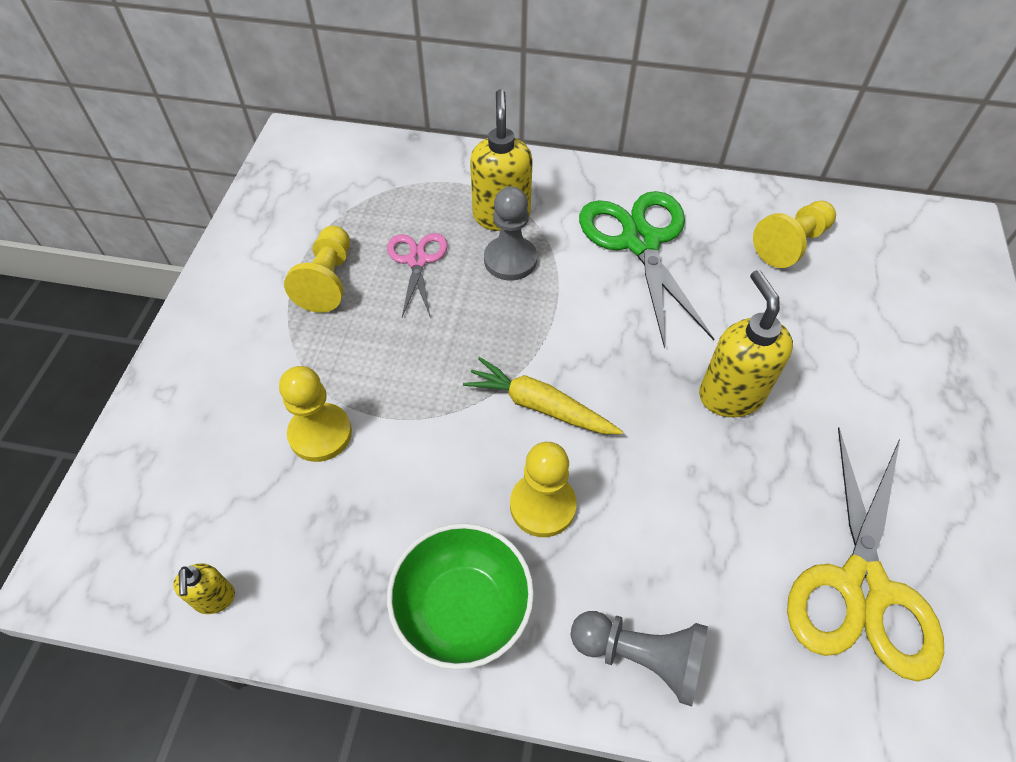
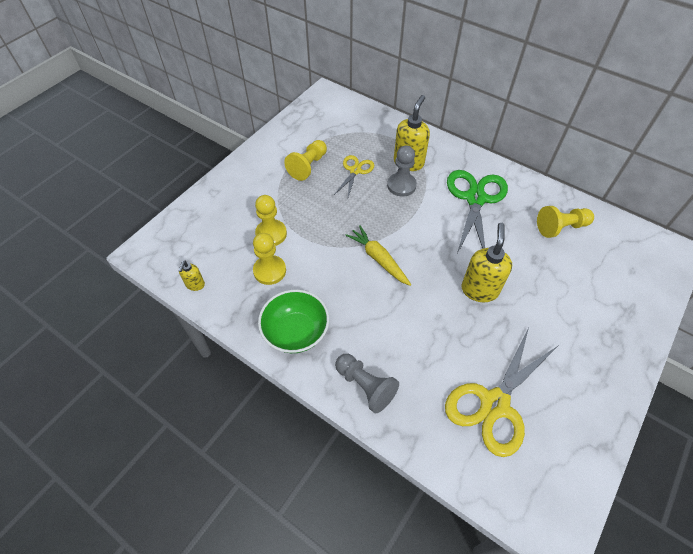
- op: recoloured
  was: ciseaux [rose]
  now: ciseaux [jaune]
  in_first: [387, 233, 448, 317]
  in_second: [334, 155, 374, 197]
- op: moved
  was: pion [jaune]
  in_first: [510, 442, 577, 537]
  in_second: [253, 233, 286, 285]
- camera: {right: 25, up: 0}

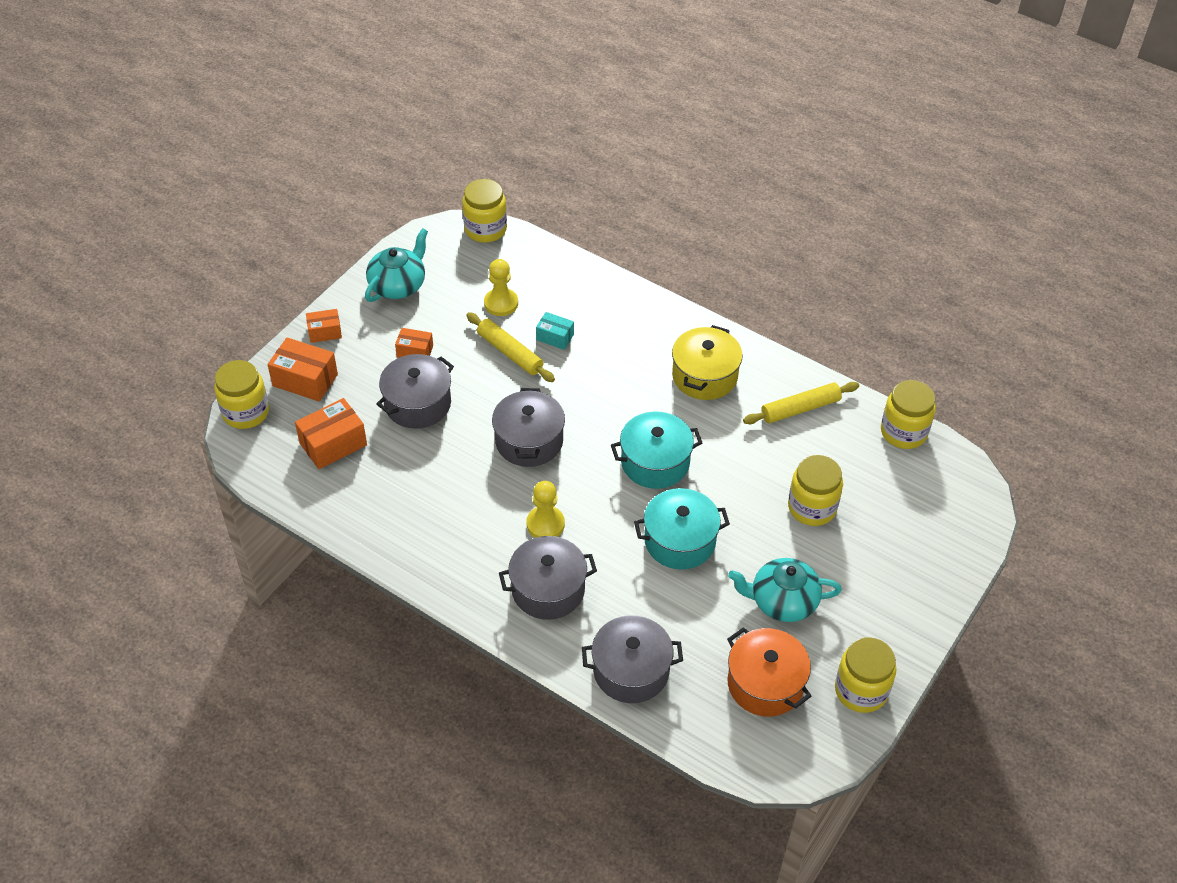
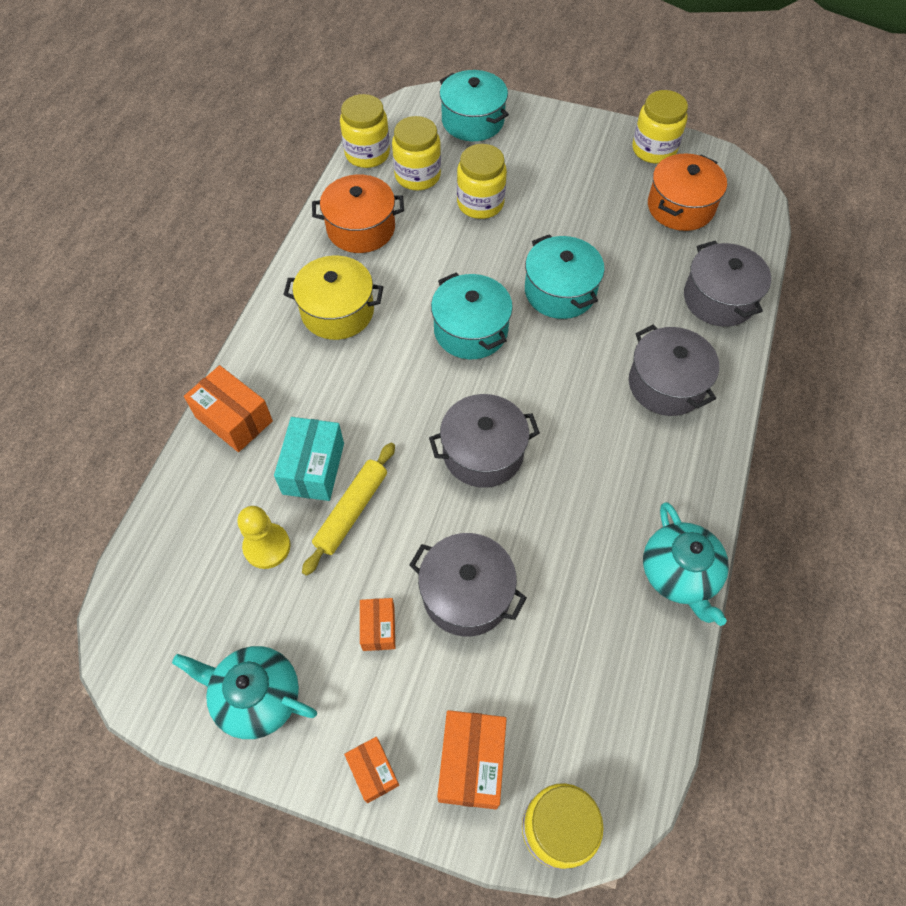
- op: moved
  was: bocal [jaune]
  in_first: [462, 179, 507, 243]
  in_second: [392, 116, 441, 190]
- op: resized
  was: boîte [turquoise]
  in_first: [536, 312, 574, 350]
  in_second: [274, 417, 344, 501]
  ratio: 1.66
- op: replaced
  was: rouleau à pâtisserie [jaune]
  now: marmite [orange]
  in_first: [743, 382, 859, 424]
  in_second: [312, 174, 404, 253]
- op: moved
  was: boîte [orange]
  in_first: [295, 398, 367, 469]
  in_second: [184, 365, 273, 452]
- op: removed
  was: pion [jaune]
  in_first: [526, 481, 565, 538]
- op: moved
  was: théière [turquoise]
  in_first: [728, 558, 842, 622]
  in_second: [643, 502, 729, 626]
- op: added
  now: marmite [turquoise]
  in_second: [440, 70, 509, 141]
- camera: {right: -105, up: 10}

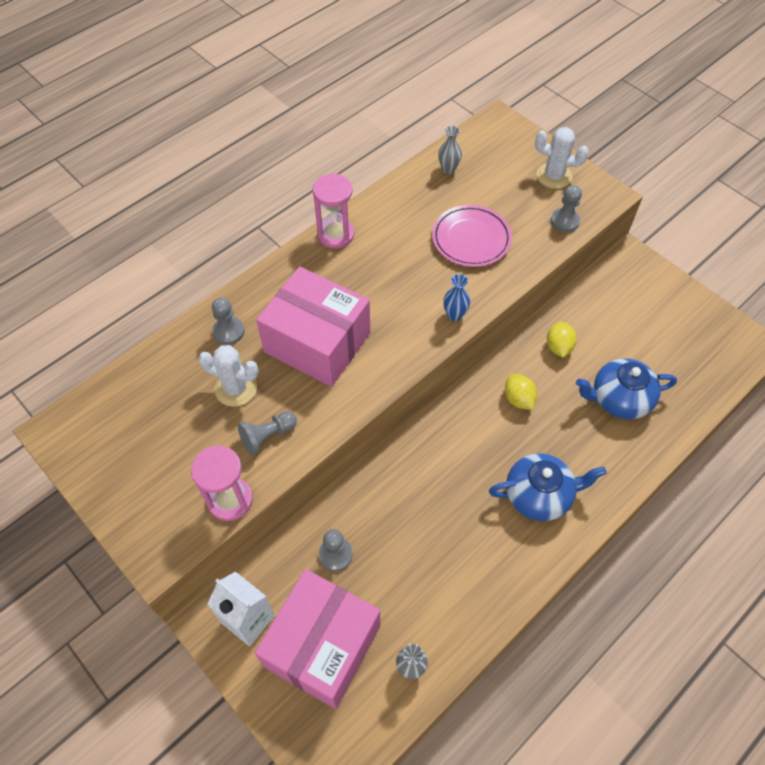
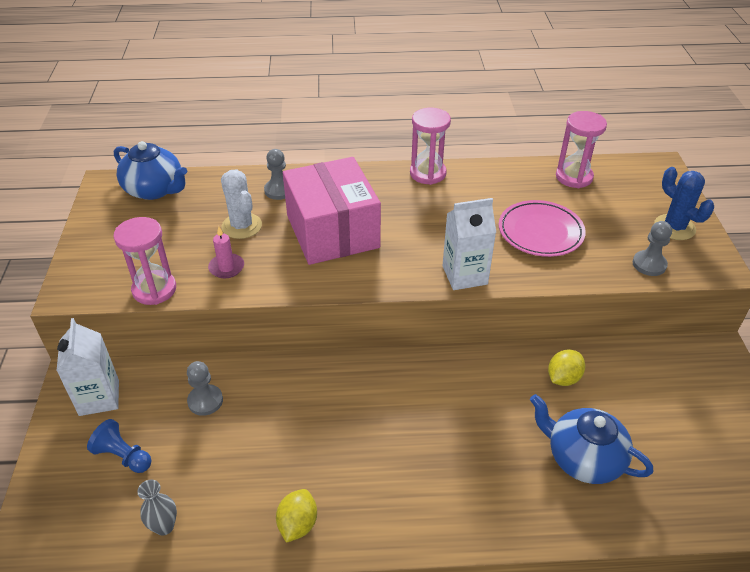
- op: replaced
  was: vase [gris]
  now: sablier [rose]
  in_first: [438, 126, 462, 174]
  in_second: [556, 111, 607, 188]
- op: recoloured
  was: cactus [blanc]
  now: cactus [bleu]
  in_first: [535, 127, 589, 189]
  in_second: [654, 167, 714, 240]
- op: replaced
  was: vase [bleu]
  now: brique de lait [blanc]
  in_first: [443, 274, 470, 321]
  in_second: [442, 198, 496, 290]
- op: moved
  was: citron [jaune]
  in_first: [505, 374, 537, 410]
  in_second: [276, 489, 317, 543]
- op: replaced
  was: pion [gris]
  now: bougie [rose]
  in_first: [238, 411, 297, 455]
  in_second: [208, 226, 244, 278]
- op: moved
  was: théière [bleu]
  in_first: [489, 453, 607, 521]
  in_second: [114, 141, 187, 200]
- op: replaced
  was: boîte [rose]
  now: pion [bleu]
  in_first: [255, 569, 380, 709]
  in_second: [87, 419, 152, 473]
- camera: {right: 40, up: -15}

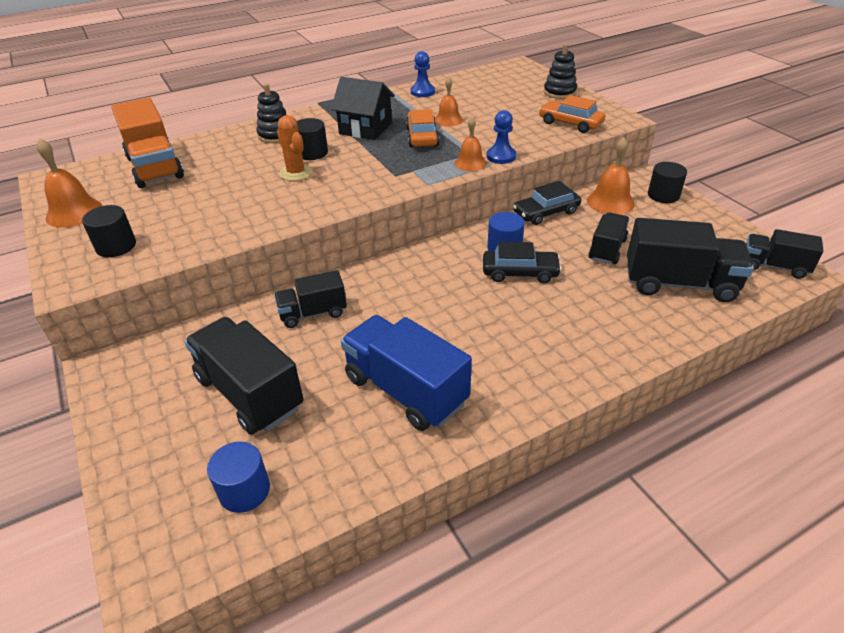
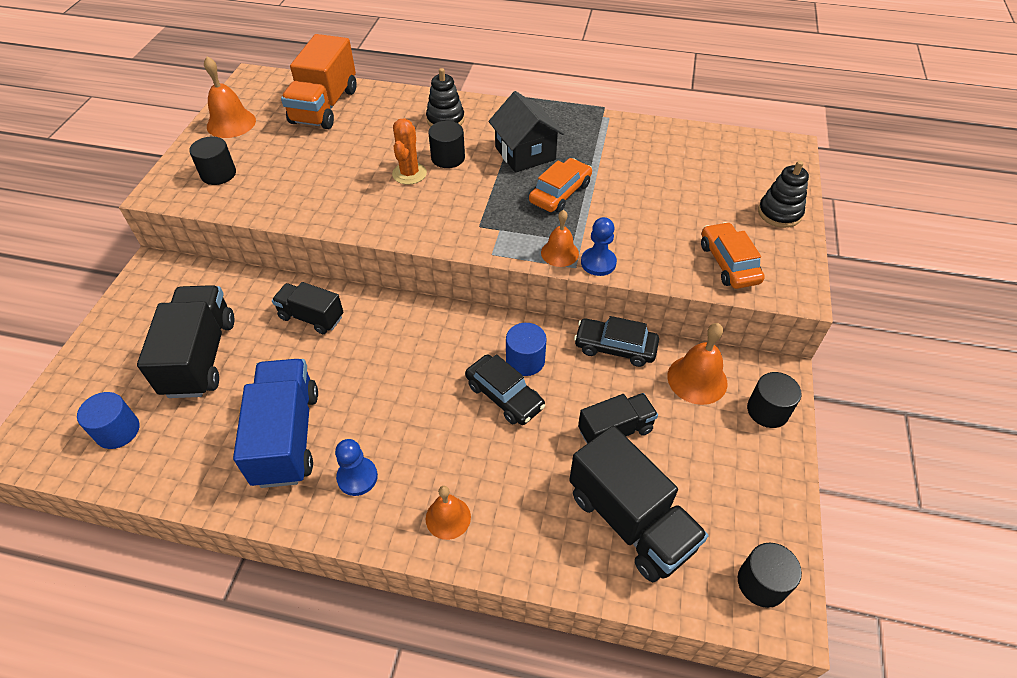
- op: moved
  was: pion [bleu]
  in_first: [411, 51, 435, 97]
  in_second: [335, 439, 378, 496]
- op: moved
  was: cloche [orange]
  in_first: [435, 77, 463, 127]
  in_second: [426, 486, 471, 540]
- op: replaced
  was: camion [noir]
  now: cylindre [noir]
  in_first: [746, 229, 824, 279]
  in_second: [738, 543, 802, 608]
- camera: {right: 40, up: 10}

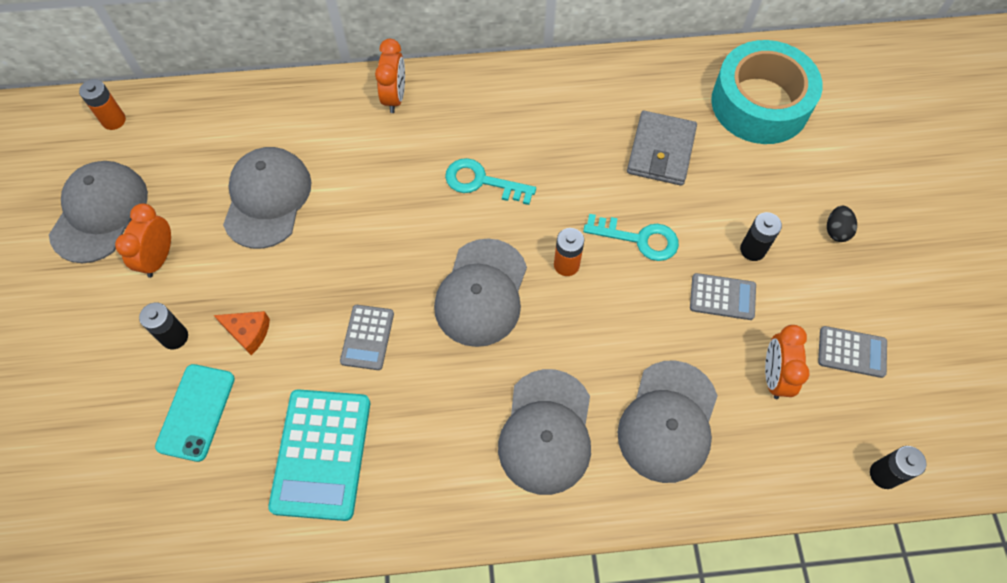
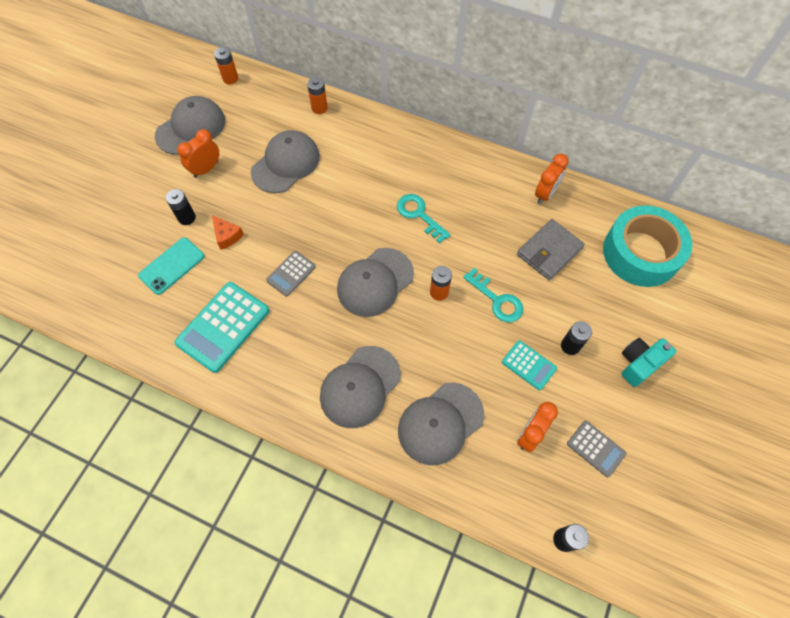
- op: moved
  was: réveil [orange]
  in_first: [375, 39, 405, 113]
  in_second: [535, 154, 569, 204]
- op: replaced
  was: œuf [noir]
  now: appareil photo [turquoise]
  in_first: [827, 206, 857, 242]
  in_second: [621, 338, 676, 387]
- op: recoloured
  was: calculatrice [gris]
  now: calculatrice [turquoise]
  in_first: [690, 273, 756, 320]
  in_second: [502, 340, 557, 390]
- op: added
  now: pile [orange]
  in_second: [307, 77, 328, 114]
- camera: {right: 30, up: 0}

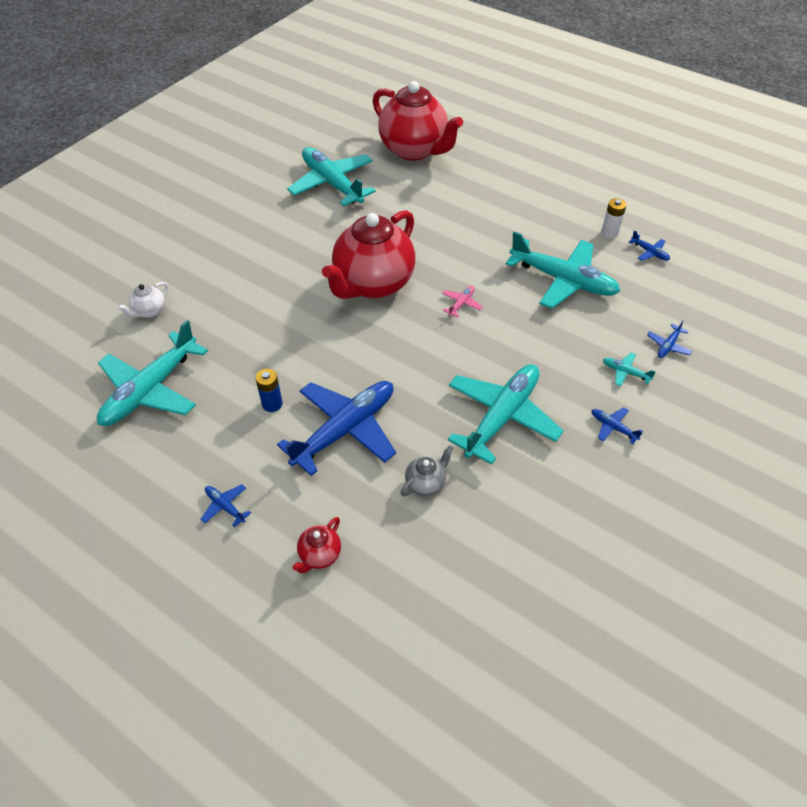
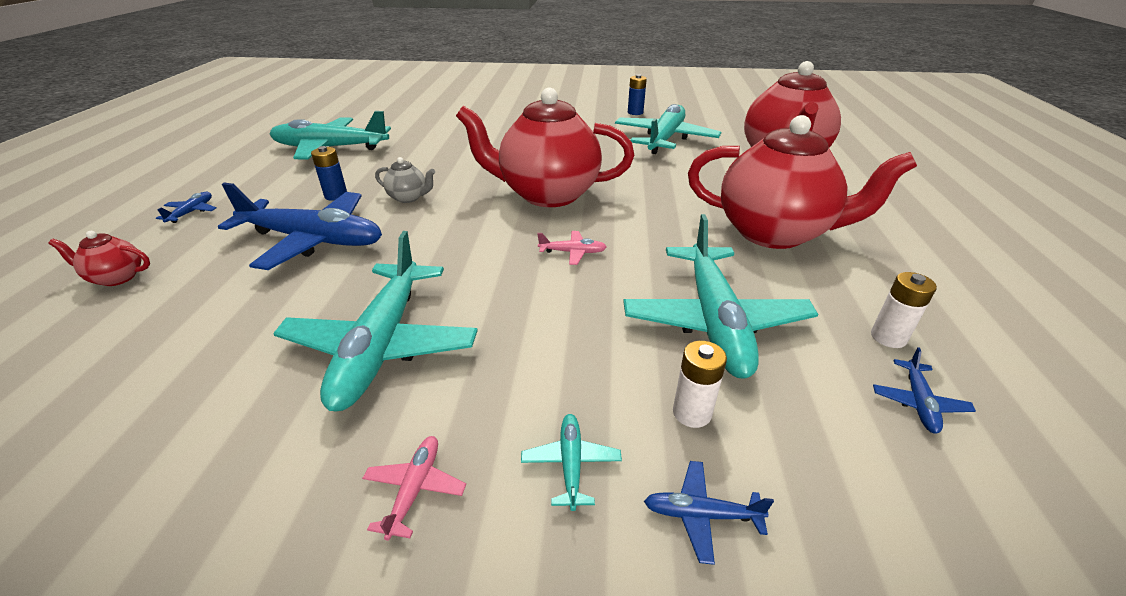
- op: removed
  was: théière [blanc]
  in_first: [118, 282, 168, 318]
- op: turned
  was: avion [turquoise]
  in_first: [448, 364, 564, 465]
  in_second: [273, 231, 478, 411]
  clockwise: 90
- op: recoloured
  was: avion [bleu]
  now: avion [rose]
  in_first: [591, 407, 643, 444]
  in_second: [362, 436, 466, 541]
- op: moved
  was: théière [gris]
  in_first: [400, 445, 453, 496]
  in_second: [375, 157, 435, 203]
- op: added
  now: pile [bleu]
  in_second: [628, 74, 647, 115]
- op: added
  now: théière [rouge]
  in_second: [688, 115, 917, 249]
- op: added
  now: pile [blanc]
  in_second: [673, 341, 727, 428]
- camera: {right: 60, up: -15}

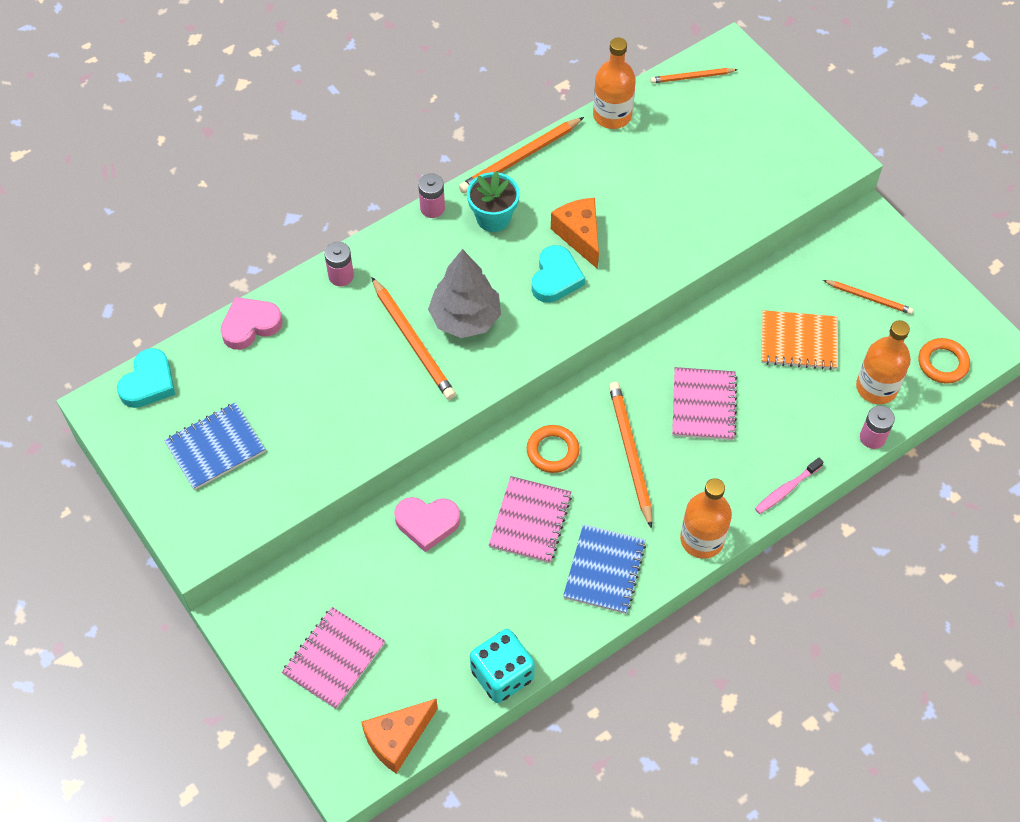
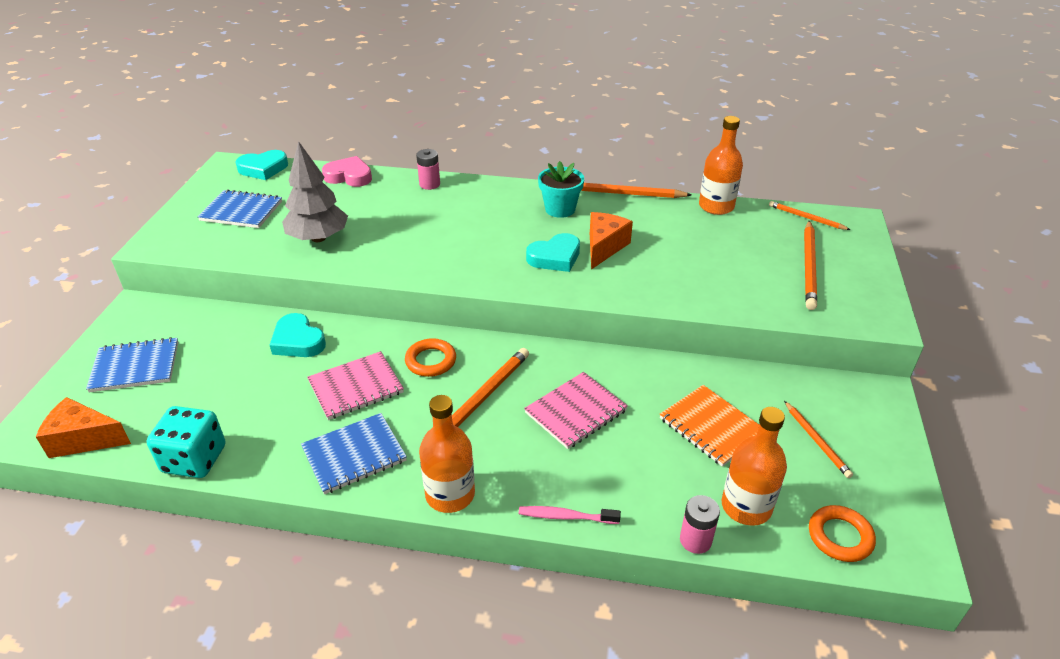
- op: removed
  was: pile [rose]
  in_first: [418, 173, 445, 218]
- op: moved
  was: arbre [gris]
  in_first: [428, 249, 501, 338]
  in_second: [282, 141, 348, 242]
- op: moved
  was: crayon [orange]
  in_first: [372, 277, 456, 400]
  in_second: [804, 221, 817, 310]
- op: recoloured
  was: cœur [rose]
  now: cœur [turquoise]
  in_first: [394, 497, 460, 552]
  in_second: [270, 313, 326, 357]
- op: recoloured
  was: carnet [rose]
  now: carnet [bleu]
  in_first: [282, 607, 385, 709]
  in_second: [86, 337, 178, 392]
- camera: {right: 45, up: -20}

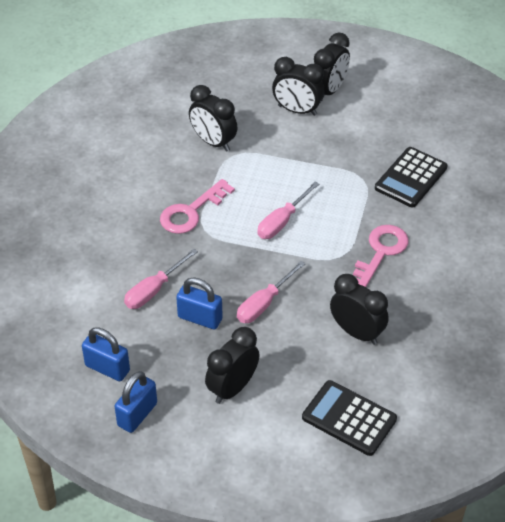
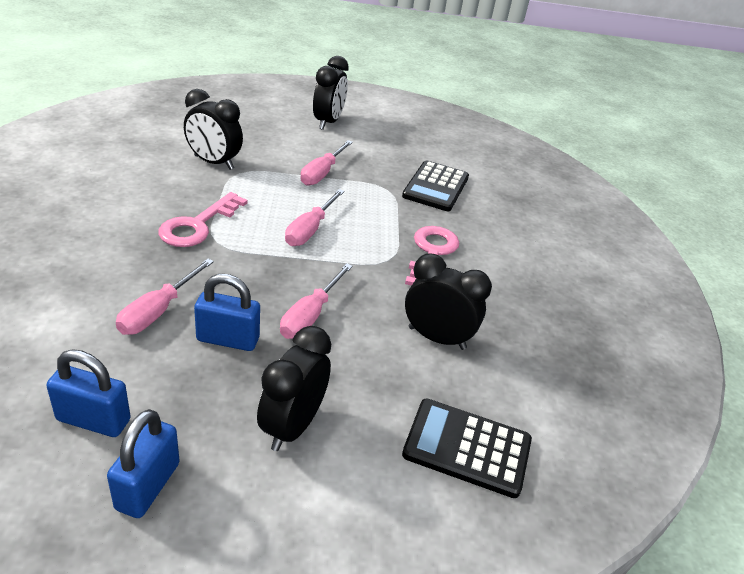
- op: removed
  was: réveil [noir]
  in_first: [272, 57, 325, 116]
- op: added
  now: tournevis [rose]
  in_second: [300, 140, 353, 186]
- camera: {right: -20, up: -10}

